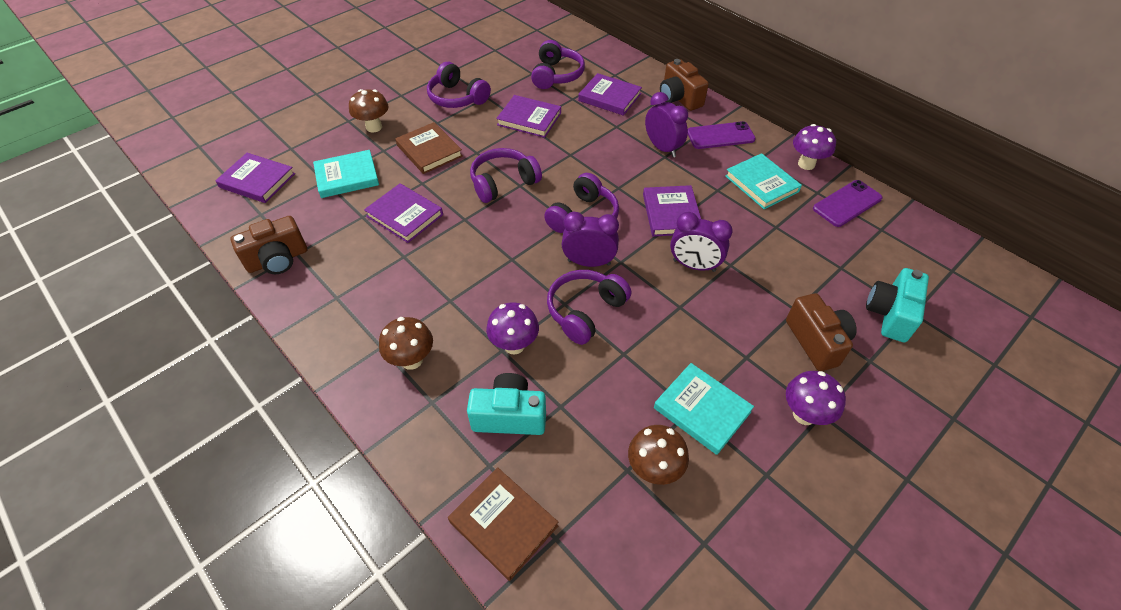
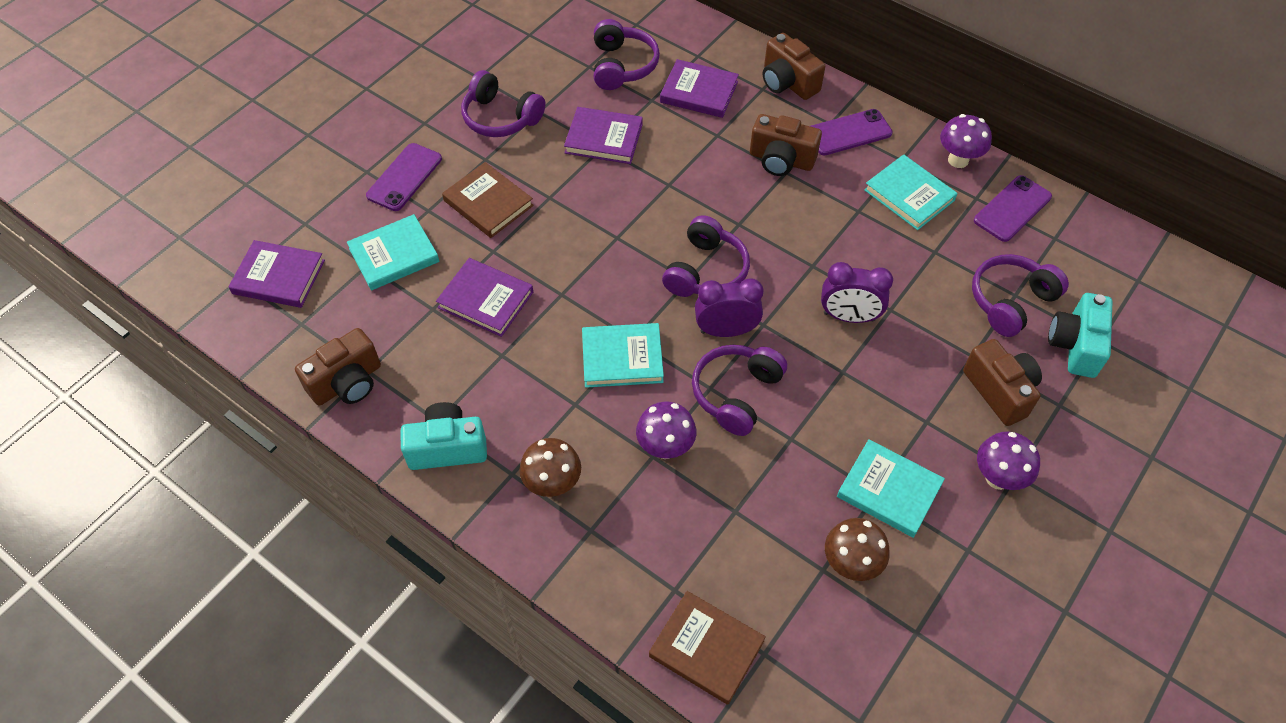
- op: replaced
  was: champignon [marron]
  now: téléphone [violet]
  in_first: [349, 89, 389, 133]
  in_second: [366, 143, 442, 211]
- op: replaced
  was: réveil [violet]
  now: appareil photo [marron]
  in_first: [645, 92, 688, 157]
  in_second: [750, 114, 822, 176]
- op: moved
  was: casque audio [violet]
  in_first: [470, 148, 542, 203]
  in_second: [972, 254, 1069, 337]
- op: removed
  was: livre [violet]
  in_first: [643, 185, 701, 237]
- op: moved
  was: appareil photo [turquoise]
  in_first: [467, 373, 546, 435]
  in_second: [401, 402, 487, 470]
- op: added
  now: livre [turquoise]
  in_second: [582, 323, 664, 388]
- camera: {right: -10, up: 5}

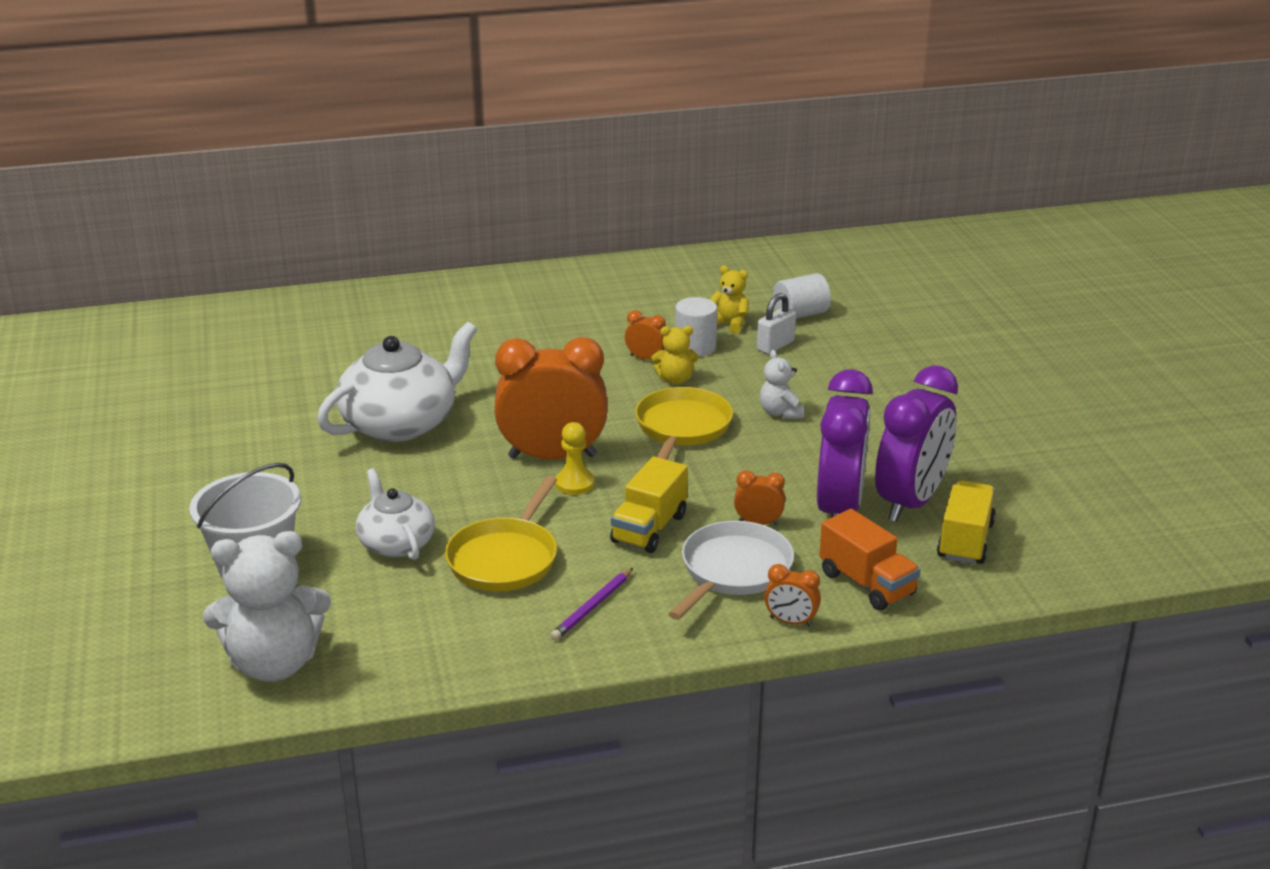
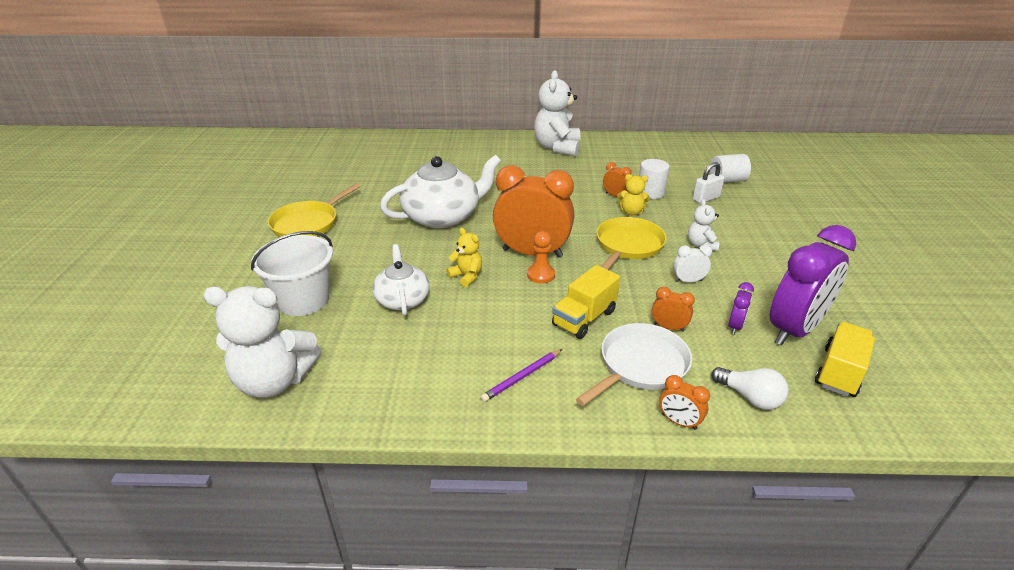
- op: moved
  was: ours en peluche [jaune]
  in_first: [710, 265, 749, 334]
  in_second: [446, 228, 482, 287]
- op: resized
  was: réveil [violet]
  in_first: [817, 369, 873, 518]
  in_second: [728, 282, 754, 334]
  ratio: 0.43
- op: recoloured
  was: pion [jaune]
  now: pion [orange]
  in_first: [555, 422, 594, 495]
  in_second: [527, 231, 555, 284]
- op: moved
  was: poêle [jaune]
  in_first: [445, 476, 557, 591]
  in_second: [268, 183, 361, 237]
- op: replaced
  was: camion [orange]
  now: ampoule [blanc]
  in_first: [819, 509, 921, 611]
  in_second: [711, 367, 789, 410]
- op: added
  now: ours en peluche [blanc]
  in_second: [534, 70, 581, 156]
- op: added
  now: réveil [blanc]
  in_second: [673, 245, 712, 283]
- camera: {right: 15, up: 5}

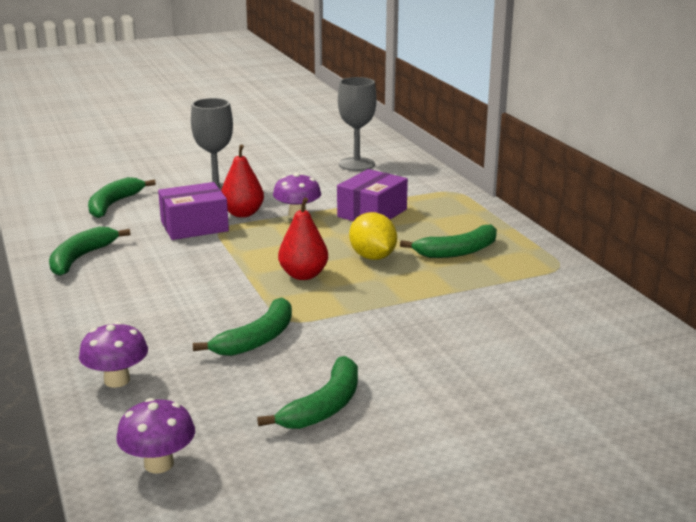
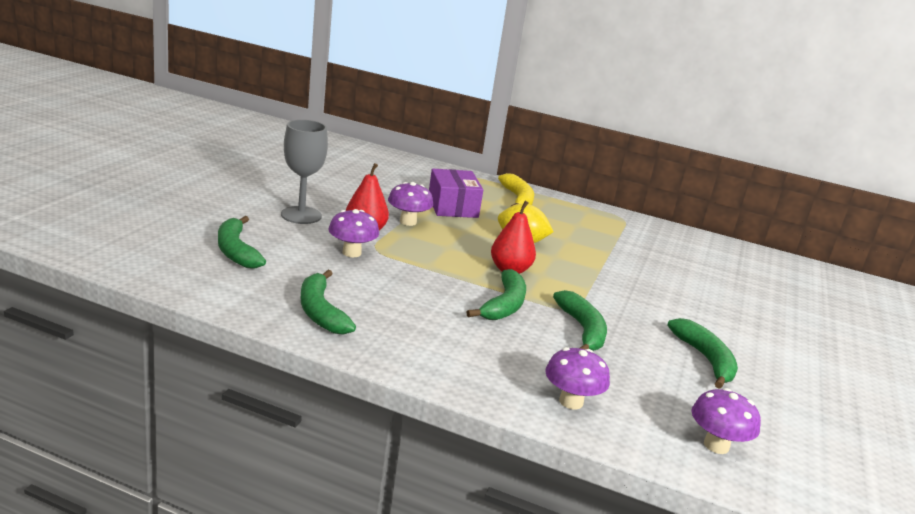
- op: removed
  was: verre à pied [gris]
  in_first: [338, 77, 377, 171]
- op: replaced
  was: boîte [violet]
  now: champignon [violet]
  in_first: [158, 182, 229, 240]
  in_second: [328, 209, 379, 257]
- op: moved
  was: banane [vert]
  in_first: [400, 224, 497, 258]
  in_second: [467, 269, 526, 320]
- op: added
  now: banane [jaune]
  in_second: [498, 173, 534, 207]
- camera: {right: -50, up: 0}

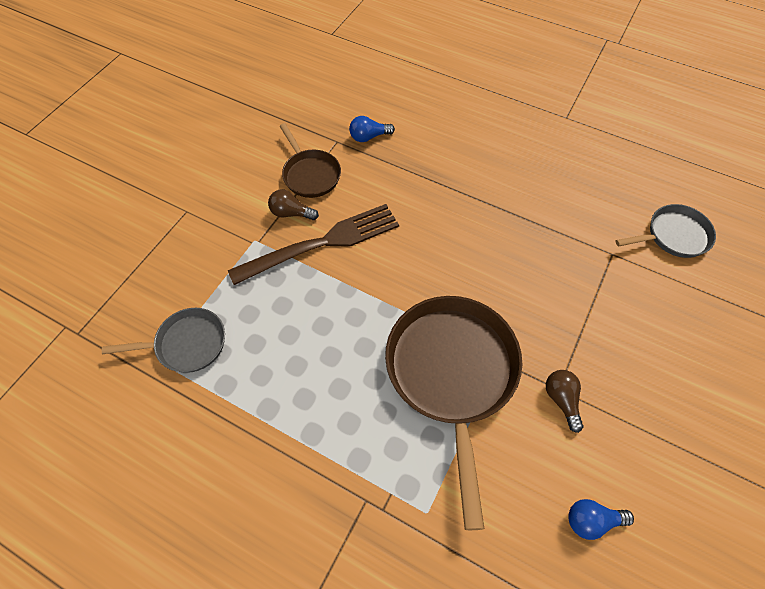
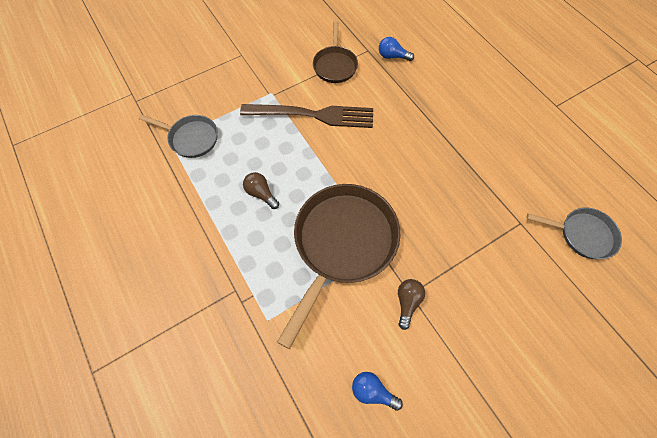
- op: moved
  was: ampoule [marron]
  in_first: [268, 189, 319, 220]
  in_second: [243, 172, 279, 209]
- camera: {right: 30, up: 5}

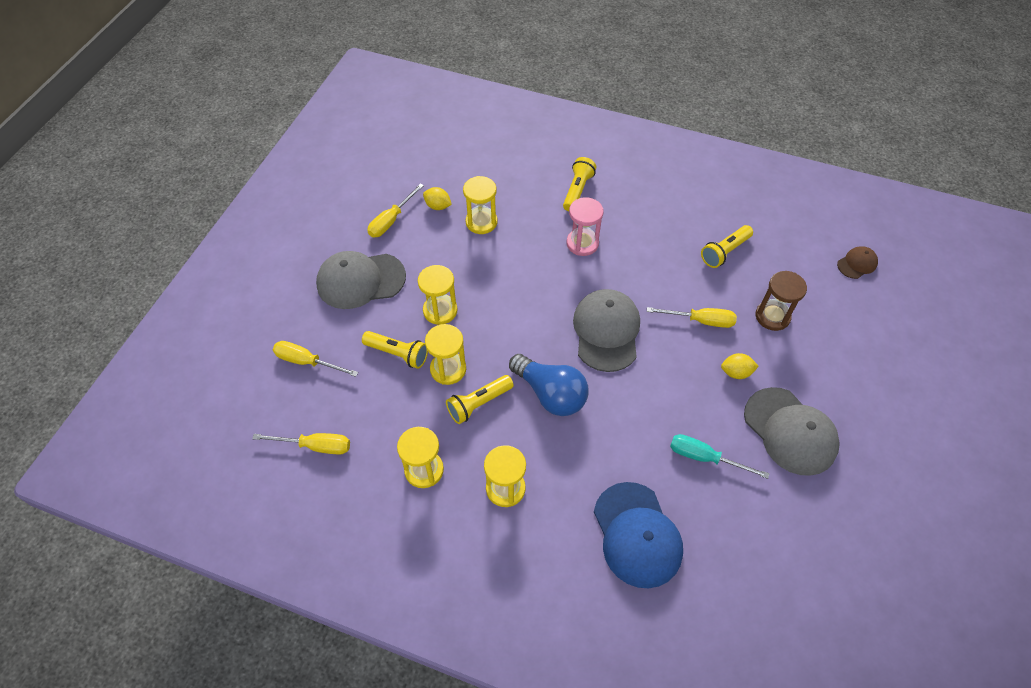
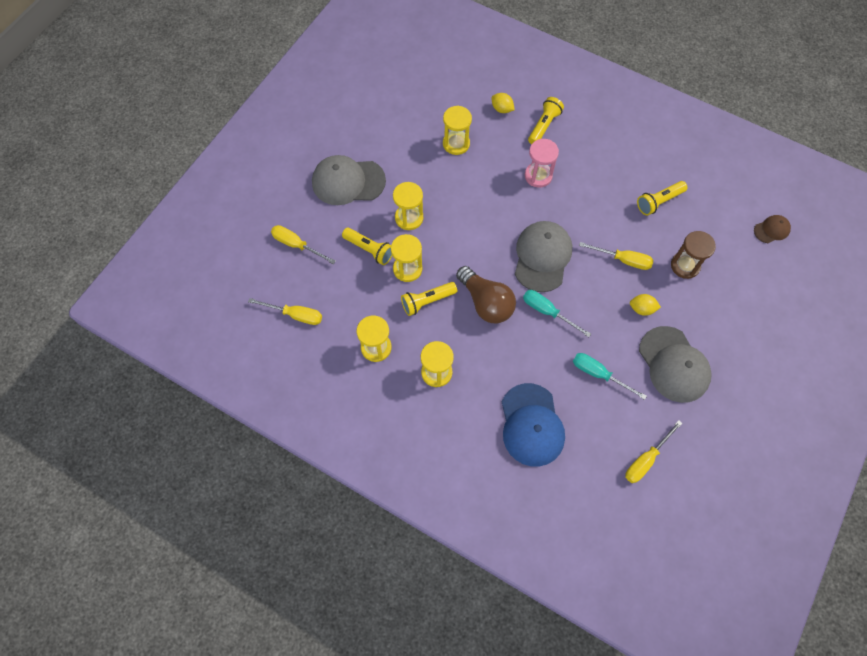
- op: moved
  was: tournevis [jaune]
  in_first: [367, 184, 424, 237]
  in_second: [625, 420, 683, 483]
- op: moved
  was: citron [jaune]
  in_first: [423, 187, 452, 210]
  in_second: [491, 93, 515, 113]
- op: recoloured
  was: ampoule [bleu]
  now: ampoule [marron]
  in_first: [509, 354, 588, 416]
  in_second: [456, 266, 516, 323]
- op: added
  now: tournevis [turquoise]
  in_second: [523, 290, 591, 337]
- camera: {right: 10, up: 10}

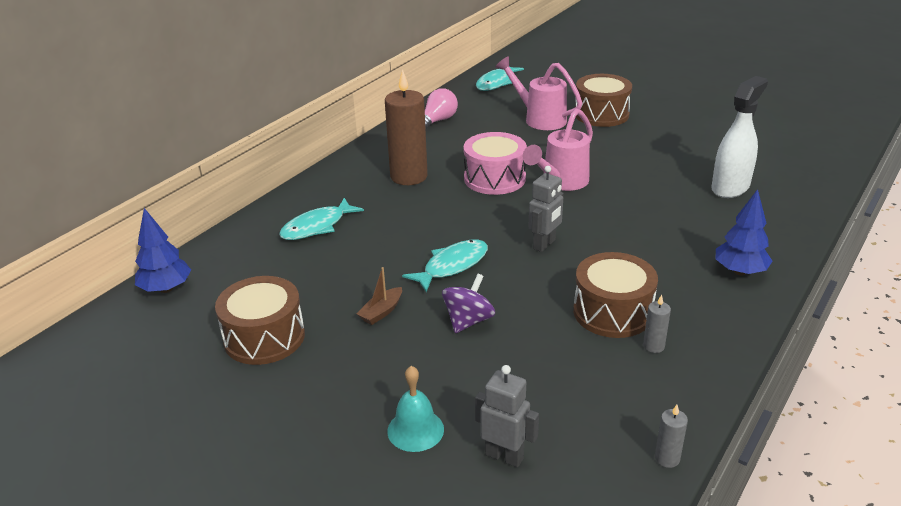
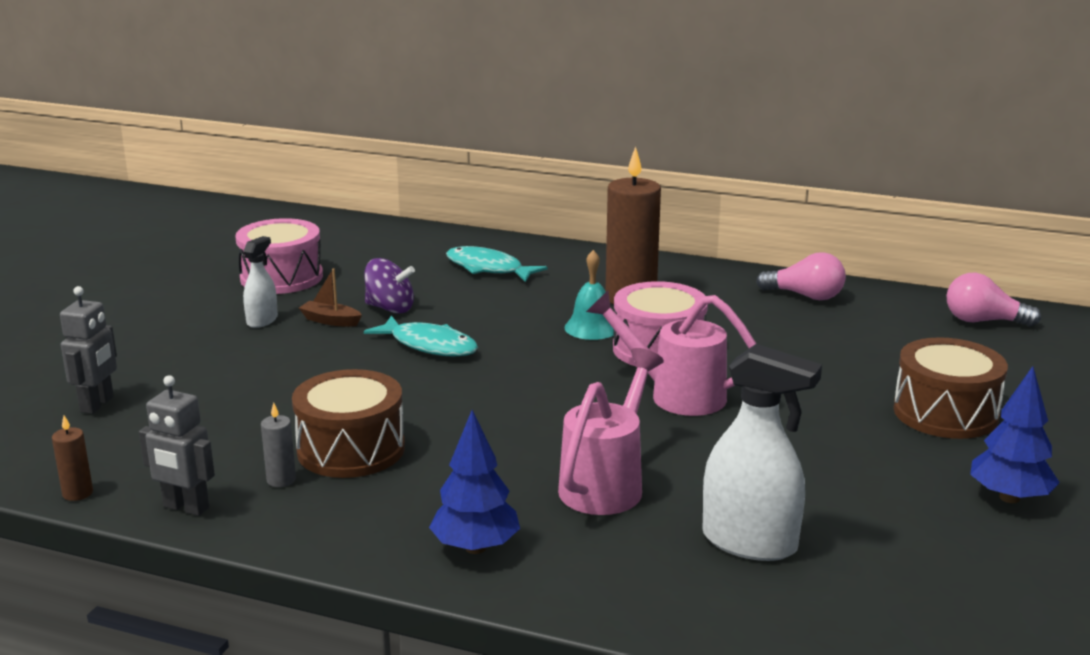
- op: moved
  was: arrosoir [rose]
  in_first: [495, 56, 582, 130]
  in_second: [558, 348, 664, 515]
- op: replaced
  was: poisson [turquoise]
  now: ampoule [rose]
  in_first: [476, 67, 524, 91]
  in_second: [947, 273, 1041, 327]
- op: moved
  was: robot [gris]
  in_first: [528, 166, 564, 252]
  in_second: [139, 375, 215, 516]
- op: moved
  was: arbre [bleu]
  in_first: [135, 208, 191, 293]
  in_second: [970, 366, 1060, 503]
- op: moved
  was: toupie [violet]
  in_first: [442, 274, 495, 333]
  in_second: [364, 258, 415, 314]
- op: recoloured
  was: tambour [marron]
  now: tambour [rose]
  in_first: [215, 276, 305, 365]
  in_second: [235, 218, 323, 294]
- op: moved
  was: cloche [turquoise]
  in_first: [387, 366, 444, 452]
  in_second: [564, 250, 614, 340]
- op: recoloured
  was: bougie [gris]
  now: bougie [marron]
  in_first: [655, 405, 688, 468]
  in_second: [52, 415, 93, 501]
- op: added
  now: vaporisateur [blanc]
  in_second: [243, 236, 278, 328]
- camera: {right: 75, up: -10}

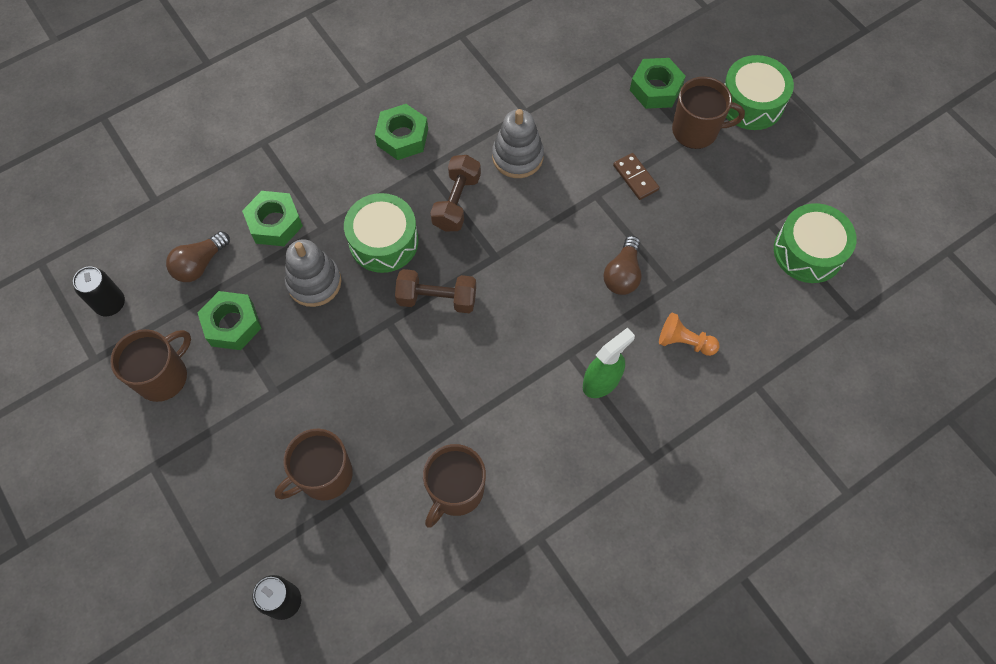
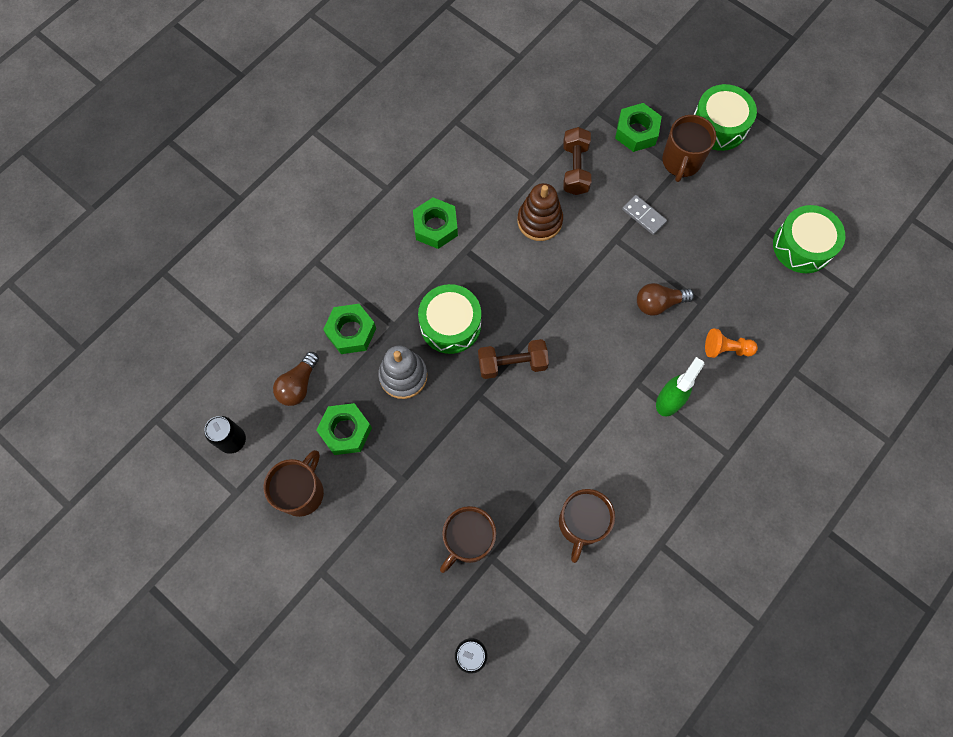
- op: turned
  was: tasse [marron]
  in_first: [672, 77, 745, 149]
  in_second: [662, 115, 716, 182]
  clockwise: 120
- op: recoloured
  was: jouet à empiler [gris]
  now: jouet à empiler [marron]
  in_first: [492, 109, 544, 178]
  in_second: [517, 183, 563, 241]
- op: recoloured
  was: domino [marron]
  now: domino [gris]
  in_first: [613, 153, 659, 200]
  in_second: [622, 195, 667, 235]
- op: moved
  was: haltère [marron]
  in_first: [430, 155, 481, 232]
  in_second: [563, 127, 591, 195]
- op: turned
  was: ampoule [marron]
  in_first: [603, 236, 641, 295]
  in_second: [637, 283, 694, 316]
  clockwise: 75
- camera: {right: -15, up: 5}

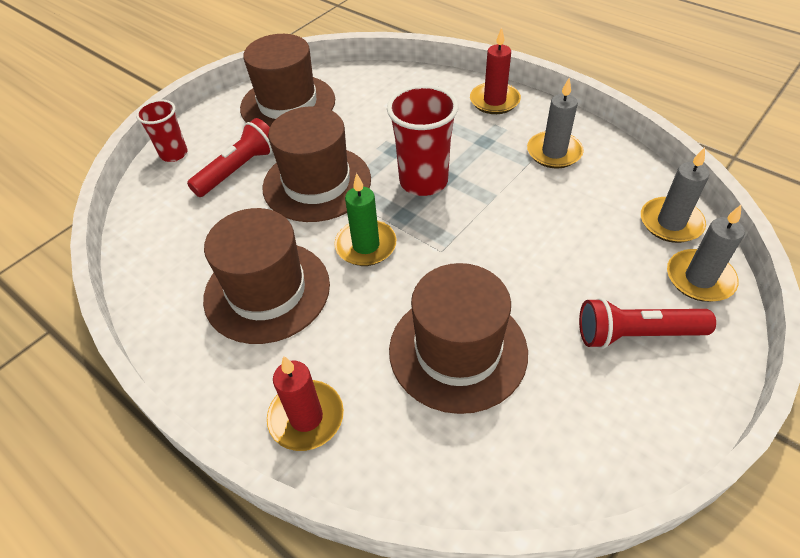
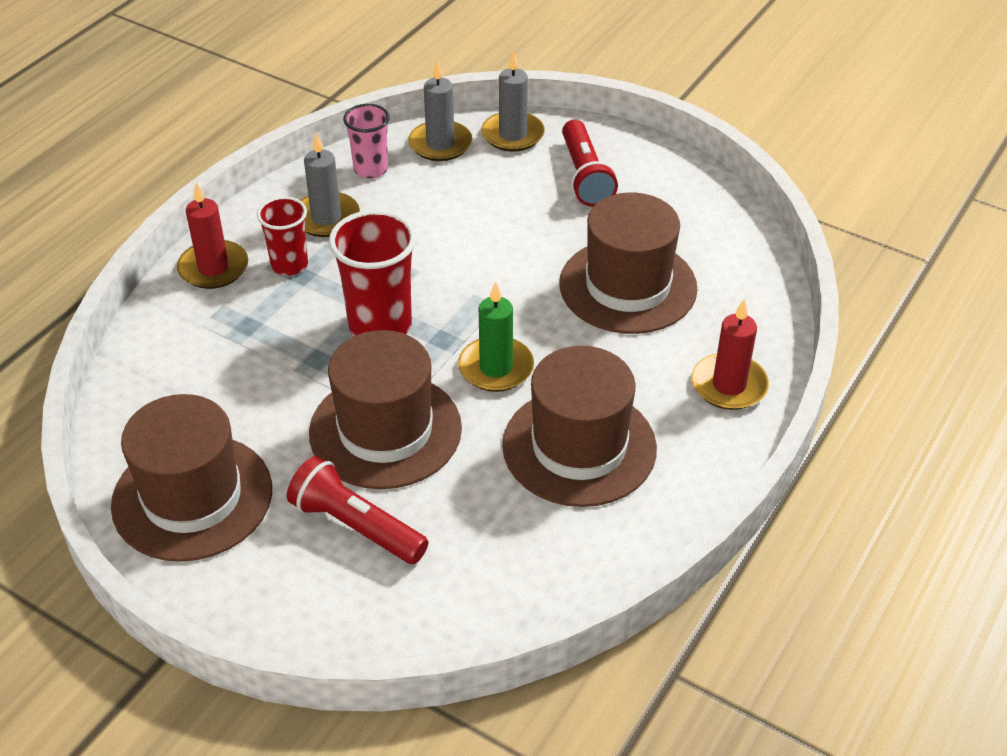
- op: moved
  was: gobelet [rouge]
  in_first: [136, 99, 187, 162]
  in_second: [257, 196, 308, 276]
- op: added
  now: gobelet [rose]
  in_second: [343, 104, 390, 179]
- camera: {right: -100, up: -5}

